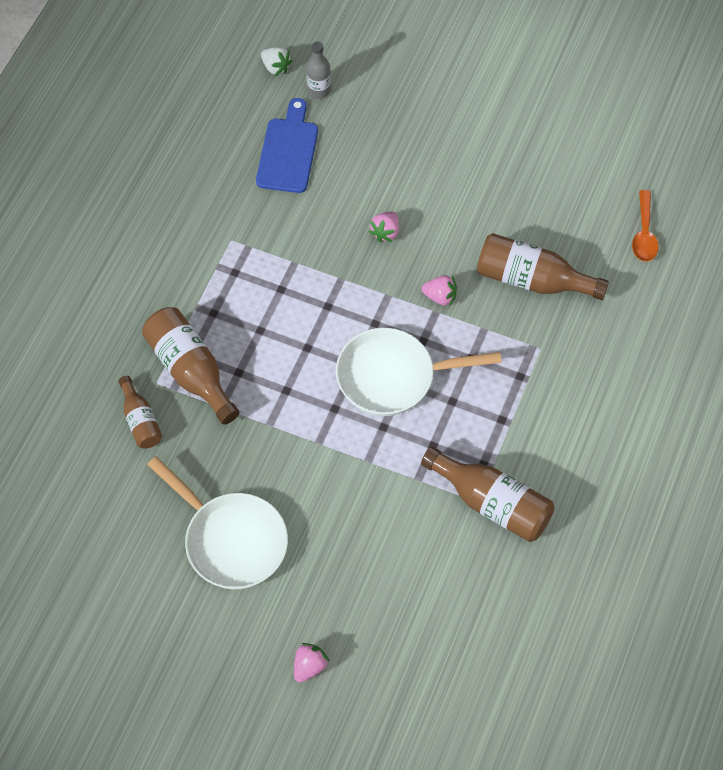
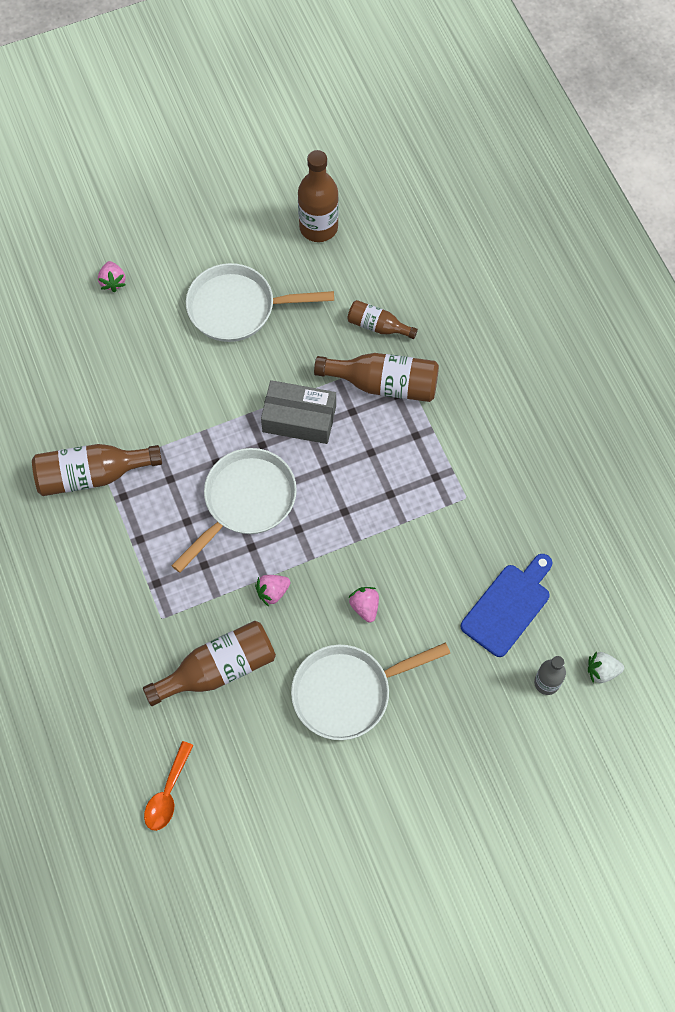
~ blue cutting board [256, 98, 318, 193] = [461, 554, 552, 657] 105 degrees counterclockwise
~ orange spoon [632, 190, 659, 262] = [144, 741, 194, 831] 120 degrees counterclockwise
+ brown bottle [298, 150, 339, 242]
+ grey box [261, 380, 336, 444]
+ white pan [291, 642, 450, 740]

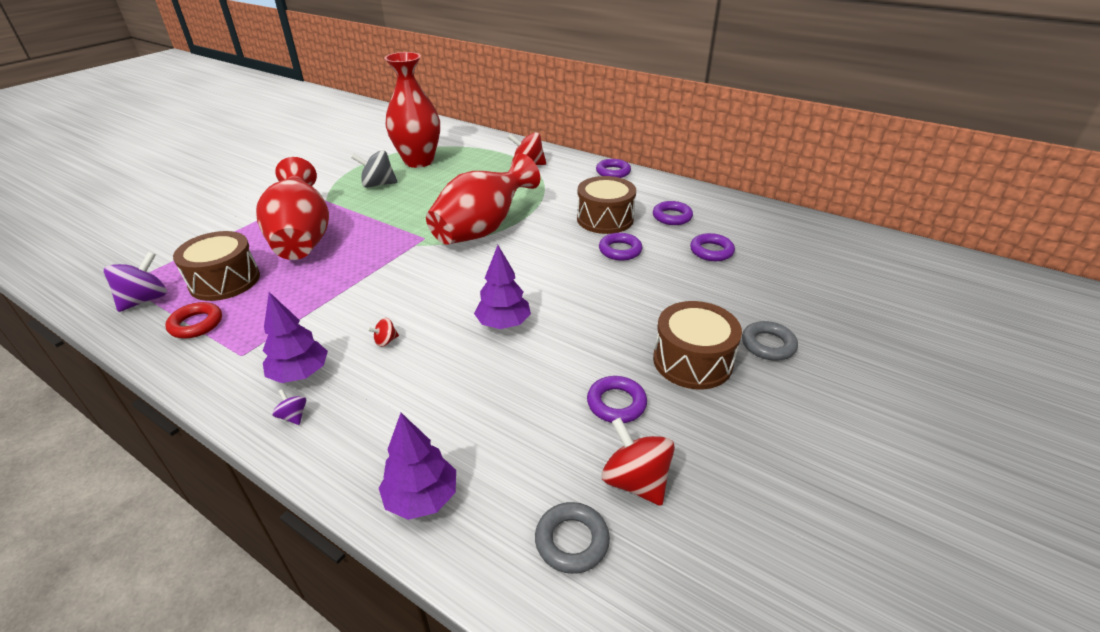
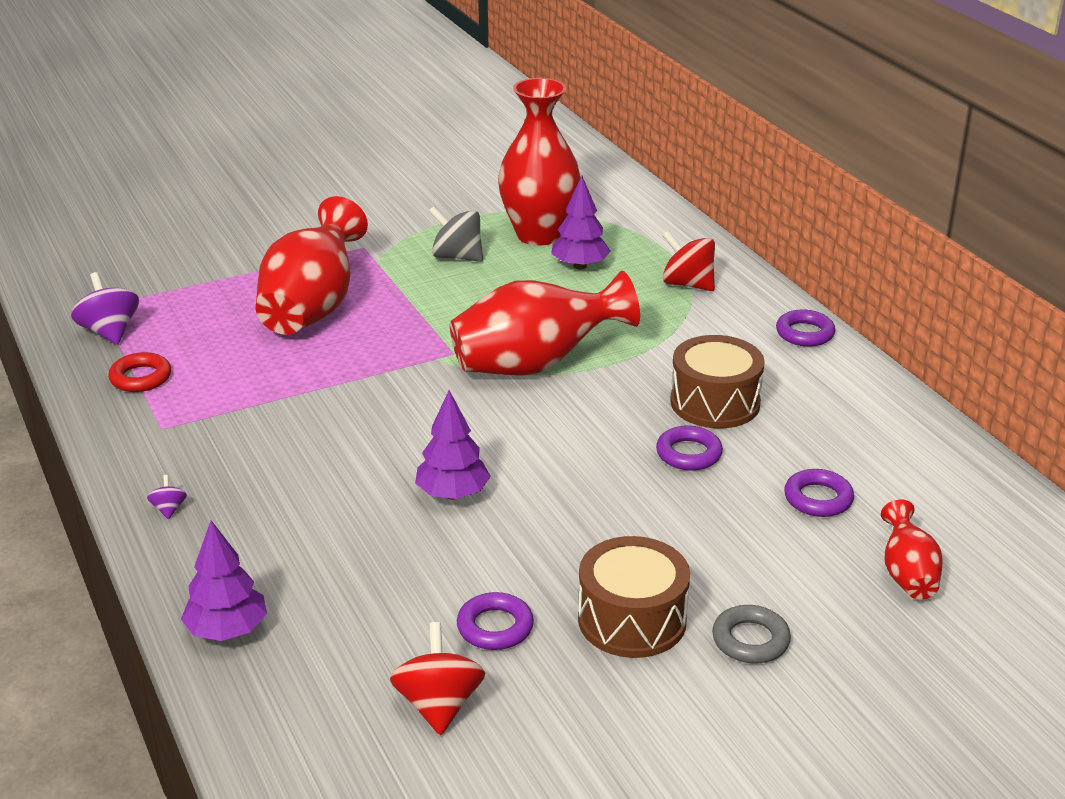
- purple ring [653, 201, 693, 225]
- brown drum [173, 231, 260, 301]
~ purple spinning top [104, 252, 167, 312] = [71, 272, 139, 345] 90 degrees counterclockwise
~ purple tree [263, 292, 328, 383] to [551, 176, 611, 270]
- red spinning top [368, 318, 399, 347]
- grey ring [535, 502, 610, 574]
+ red vase [881, 499, 943, 600]

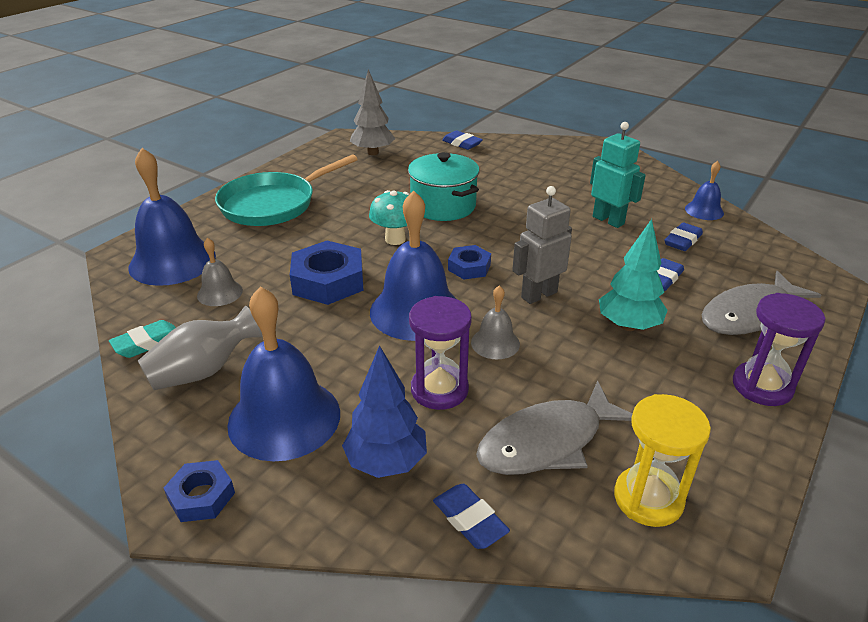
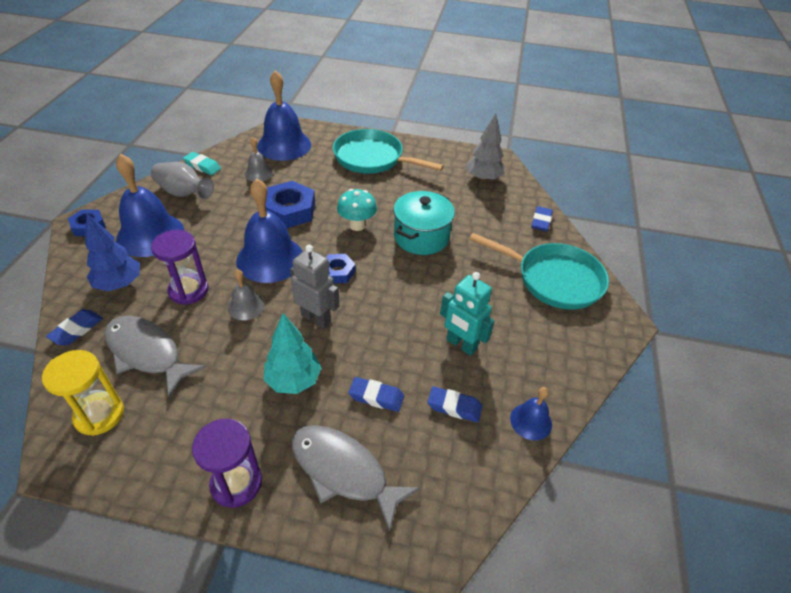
~ turquoise robot [590, 122, 646, 228] = [440, 272, 494, 356] 105 degrees clockwise
+ turquoise pan [469, 233, 609, 310]

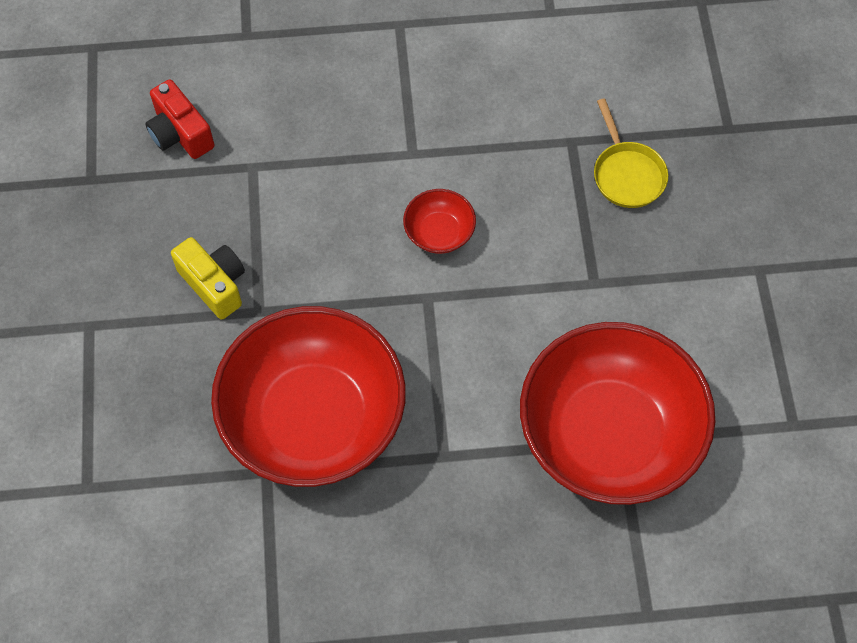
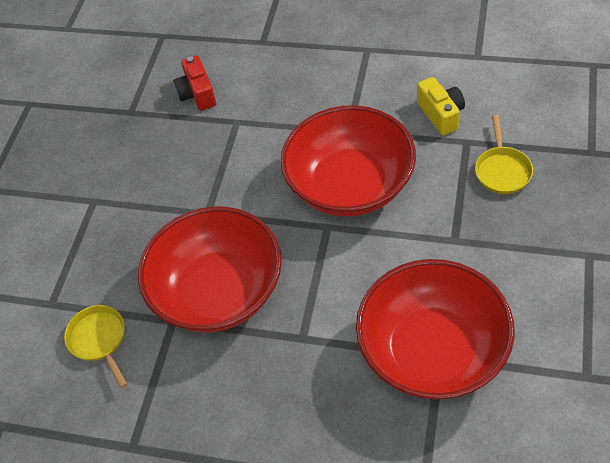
~ red bowl [403, 189, 476, 254] = [280, 105, 416, 217] x2.44
~ yellow camera [171, 237, 245, 320] to [417, 77, 465, 135]
+ yellow pan [64, 305, 127, 388]

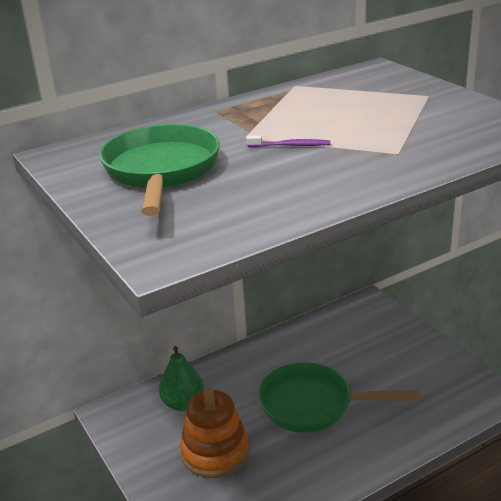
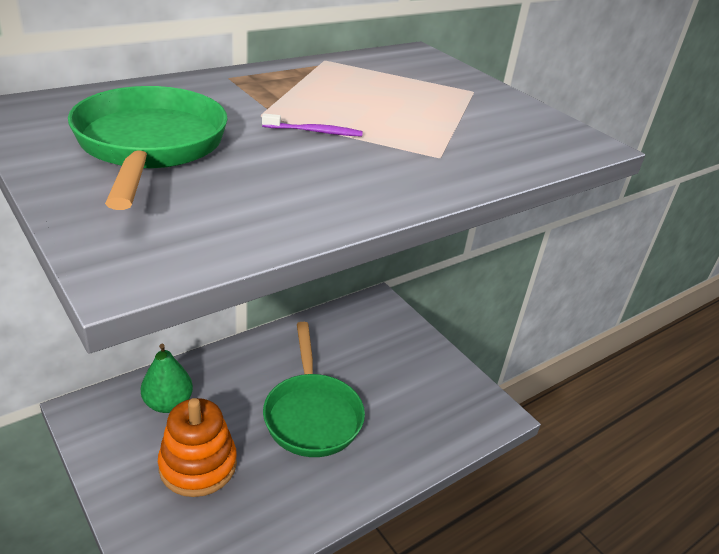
~ green pan [258, 363, 421, 433] = [263, 322, 365, 457] 105 degrees counterclockwise

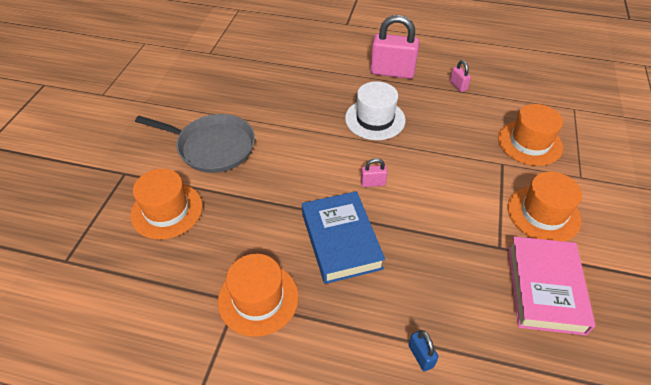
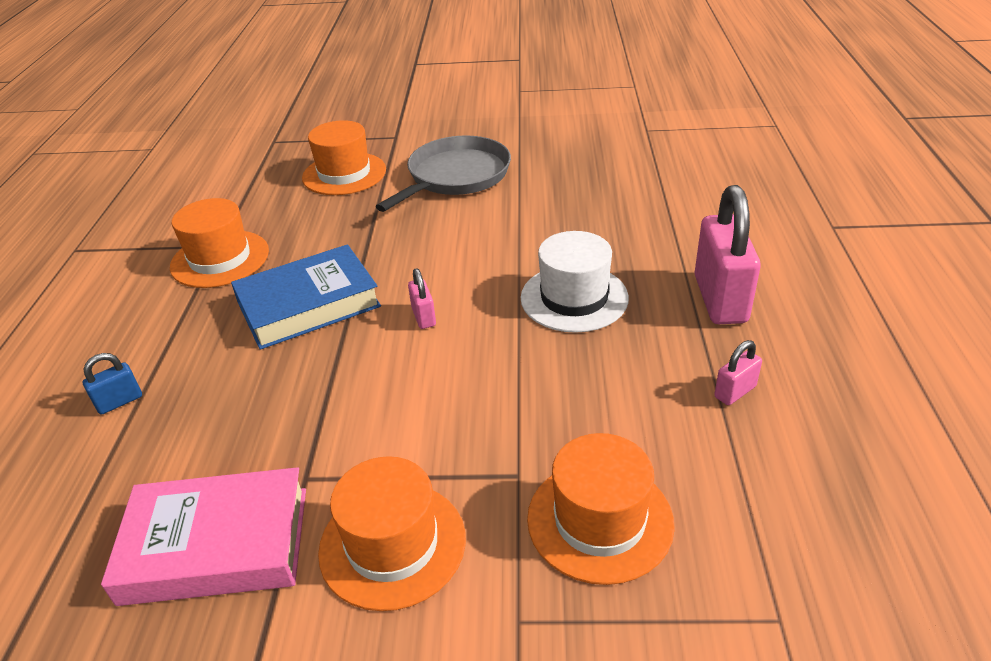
~ grey pan [135, 114, 255, 173] = [375, 135, 511, 212] 150 degrees counterclockwise

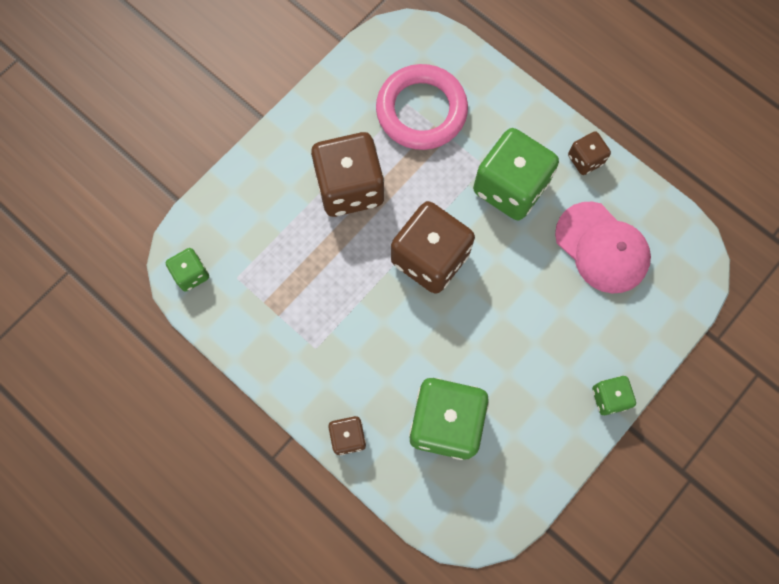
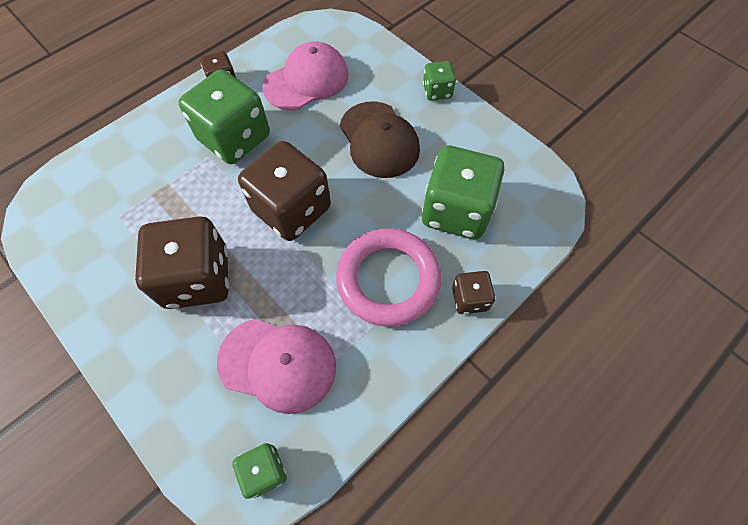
~ pink ring [376, 64, 468, 150] to [336, 228, 441, 327]
+ brown cap [340, 101, 420, 178]
+ pink cap [217, 319, 336, 414]

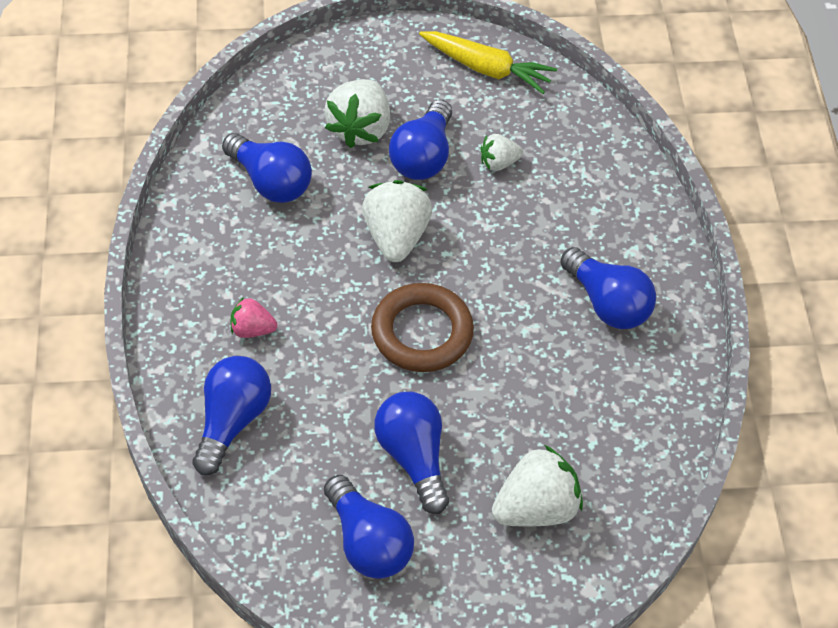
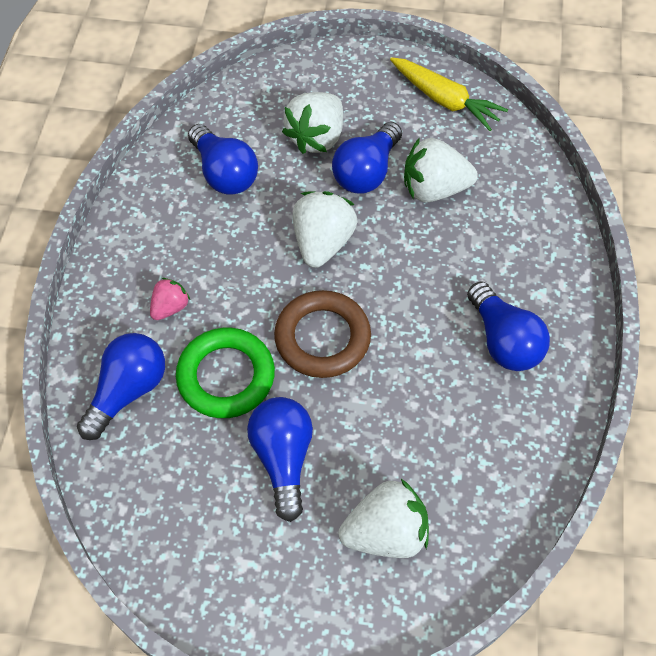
~ white strawberry [481, 134, 523, 171] = [404, 137, 478, 202] x1.81
~ pink strawberry [230, 297, 278, 338] = [150, 278, 190, 320] 105 degrees clockwise
- blue light bulb [324, 475, 414, 579]
+ green ring [176, 328, 275, 418]

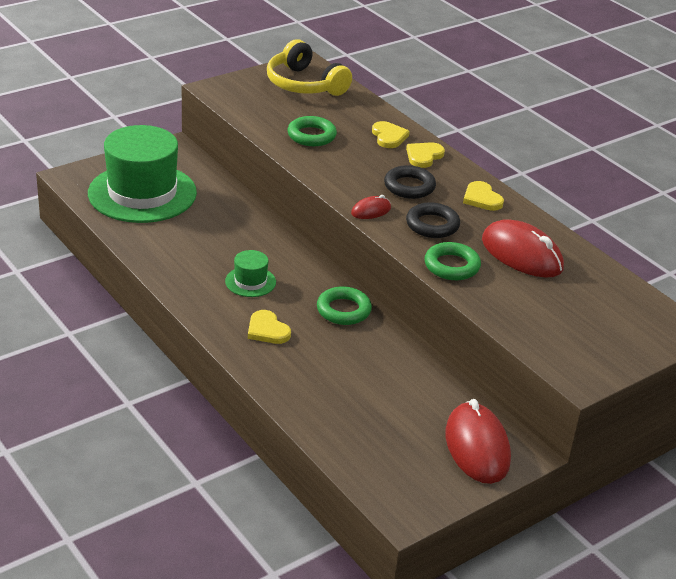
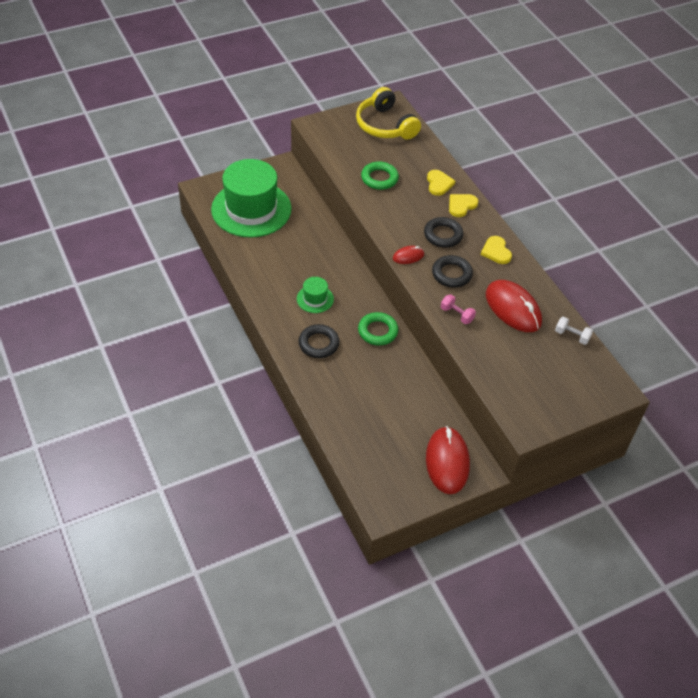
~ green ring [424, 242, 481, 280] to pink dumbbell [441, 295, 476, 324]
~ yellow heart [248, 310, 291, 344] to black ring [298, 324, 340, 358]
+ white dumbbell [555, 316, 593, 345]

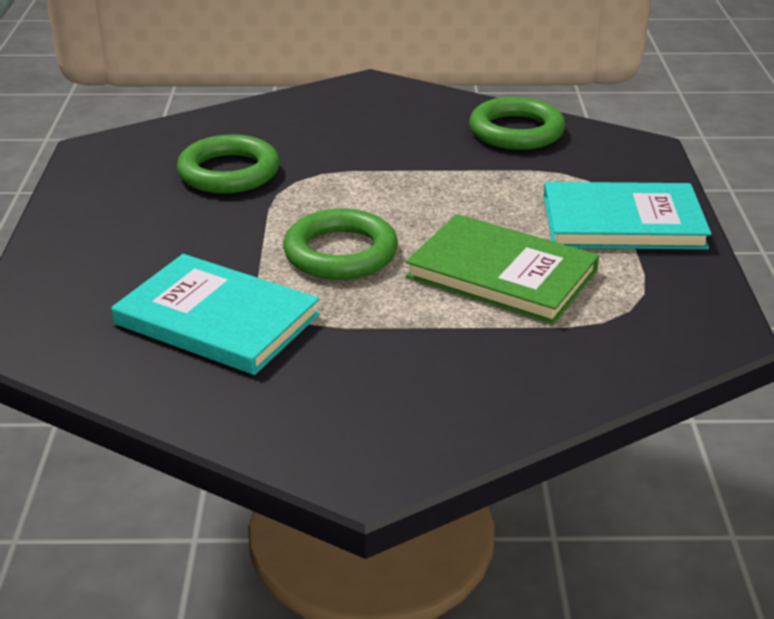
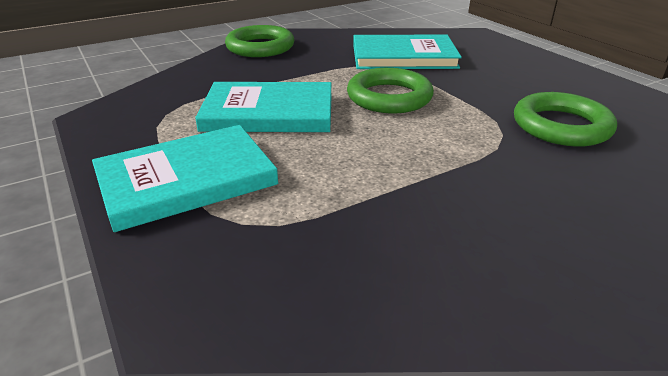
~ green ring [469, 97, 565, 150] to [225, 25, 294, 57]
~ green book [406, 214, 599, 324] to turquoise book [195, 82, 332, 132]

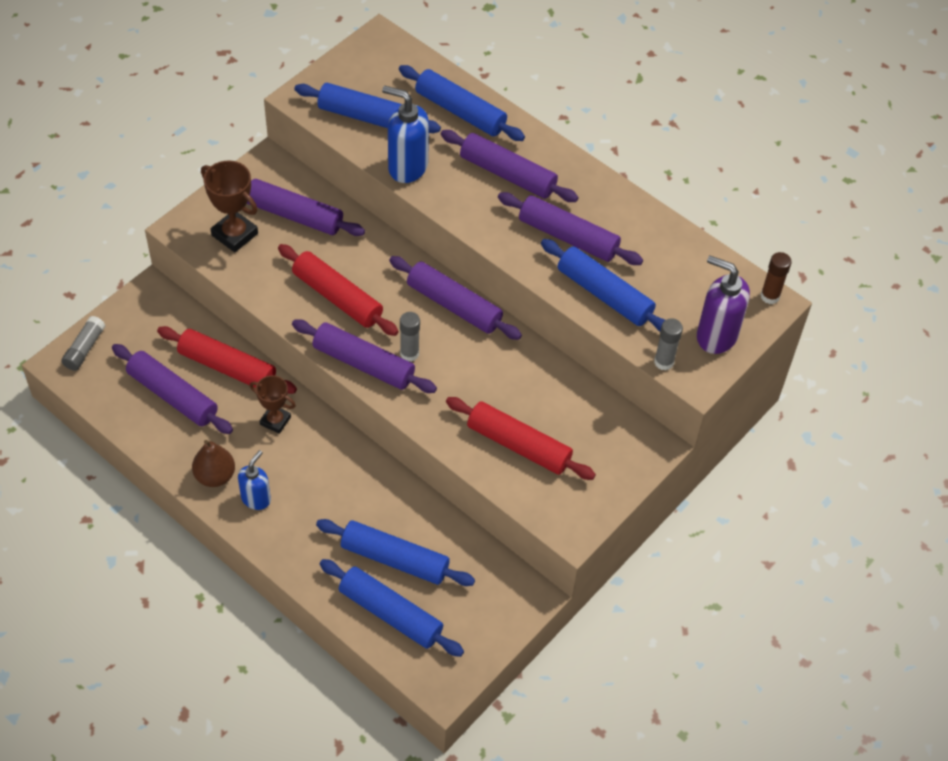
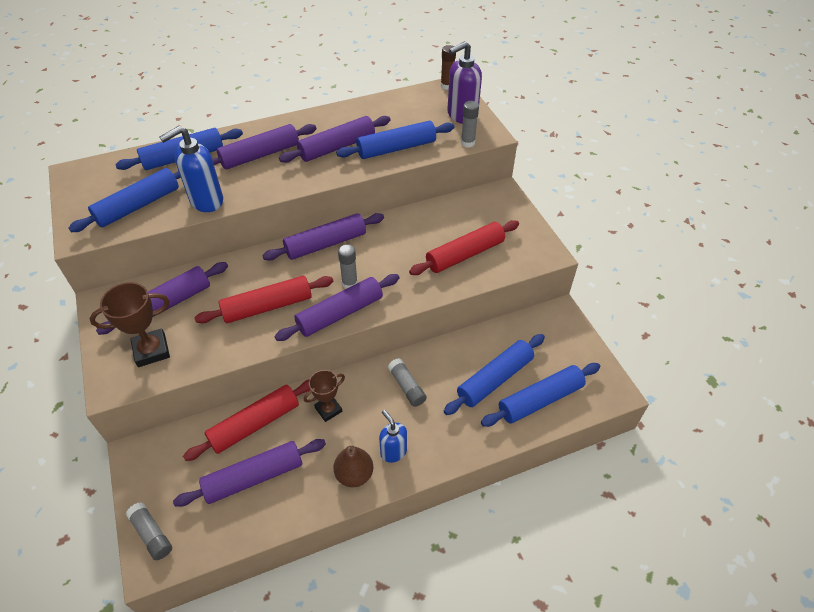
+ grey glue stick [388, 358, 427, 407]

